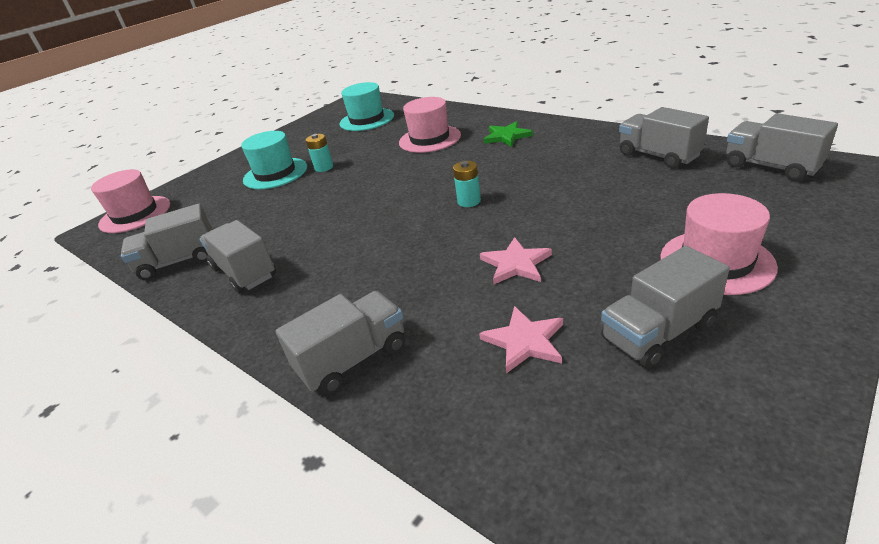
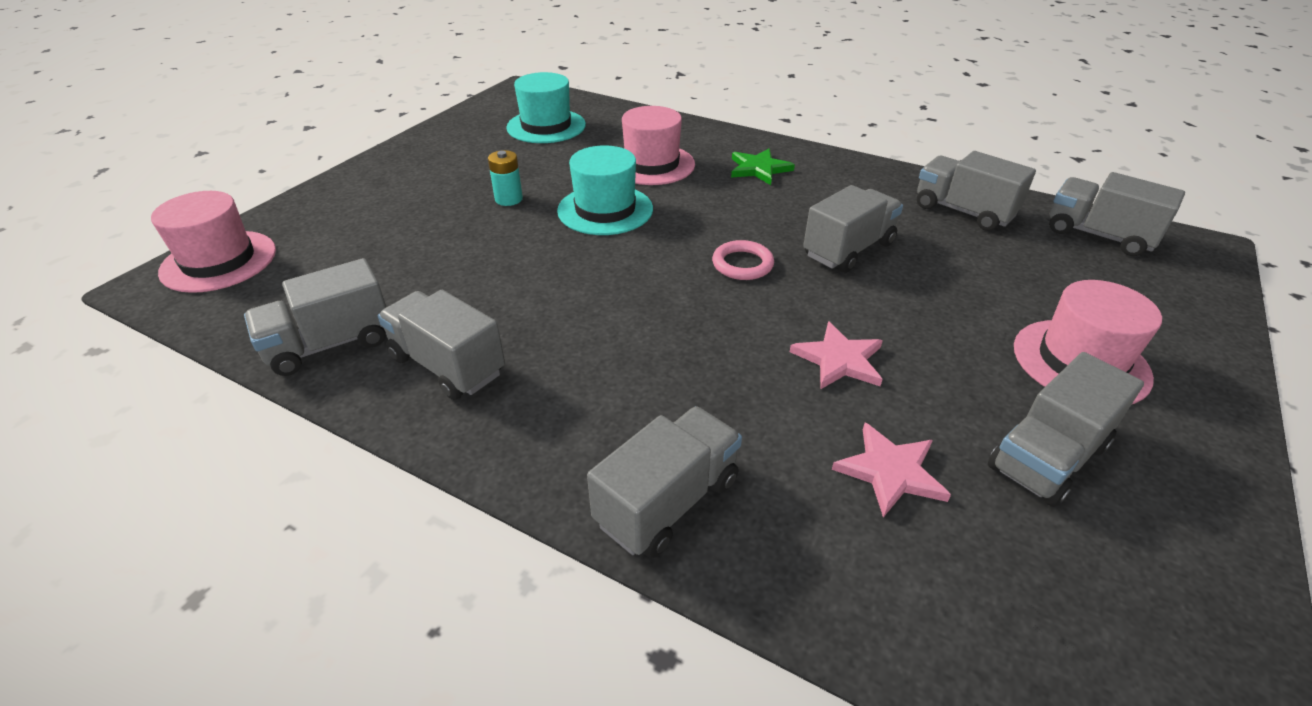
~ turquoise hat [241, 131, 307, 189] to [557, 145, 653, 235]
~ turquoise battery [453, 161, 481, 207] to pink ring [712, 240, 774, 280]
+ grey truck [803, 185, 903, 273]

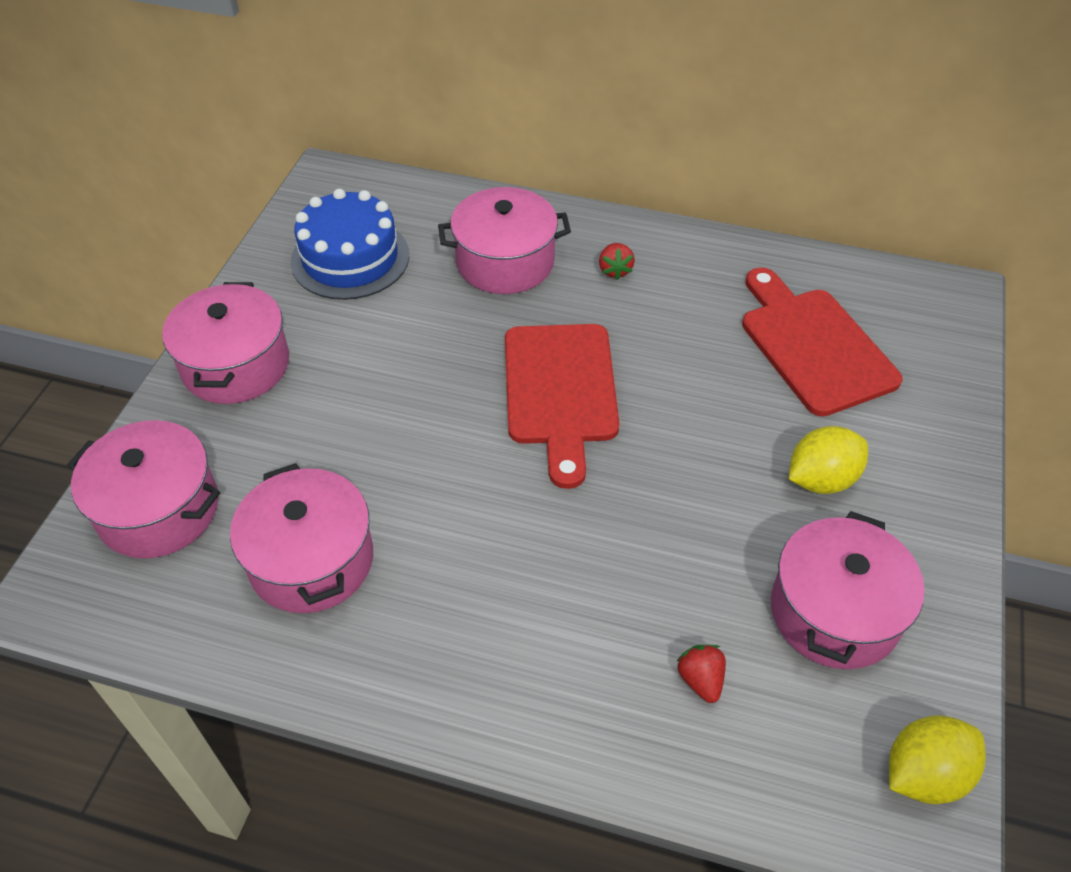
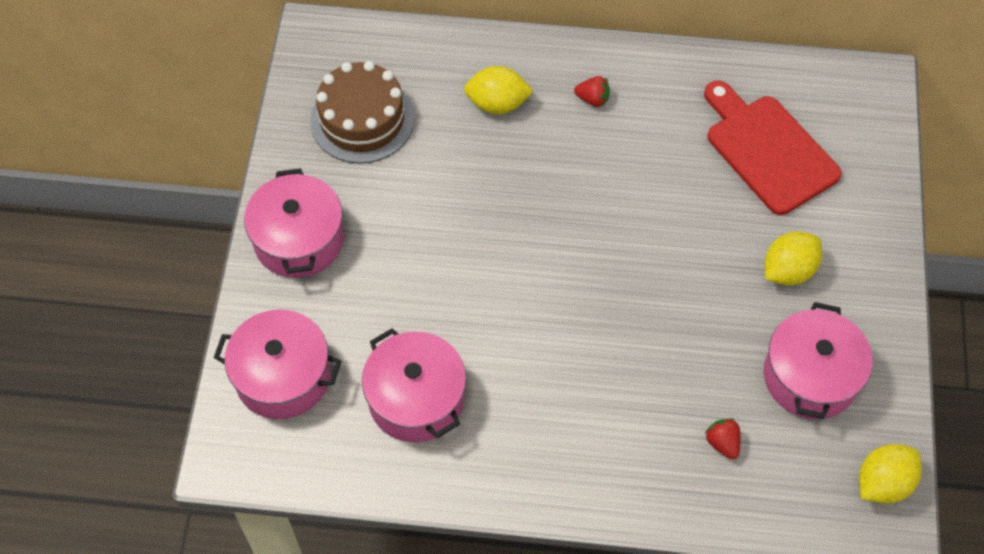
~ pink pot [438, 187, 571, 294] to yellow lemon [464, 66, 533, 114]
~ blue cake [291, 189, 409, 300] to brown cake [310, 61, 414, 164]
~ red strawberry [599, 243, 635, 280] = [574, 76, 610, 107] 60 degrees counterclockwise
- red cutting board [505, 324, 620, 489]

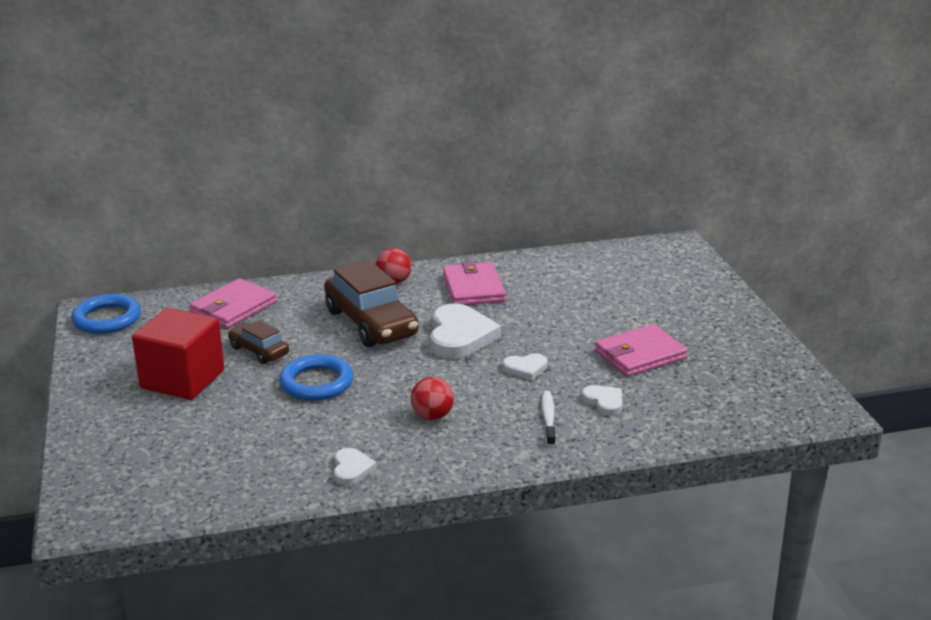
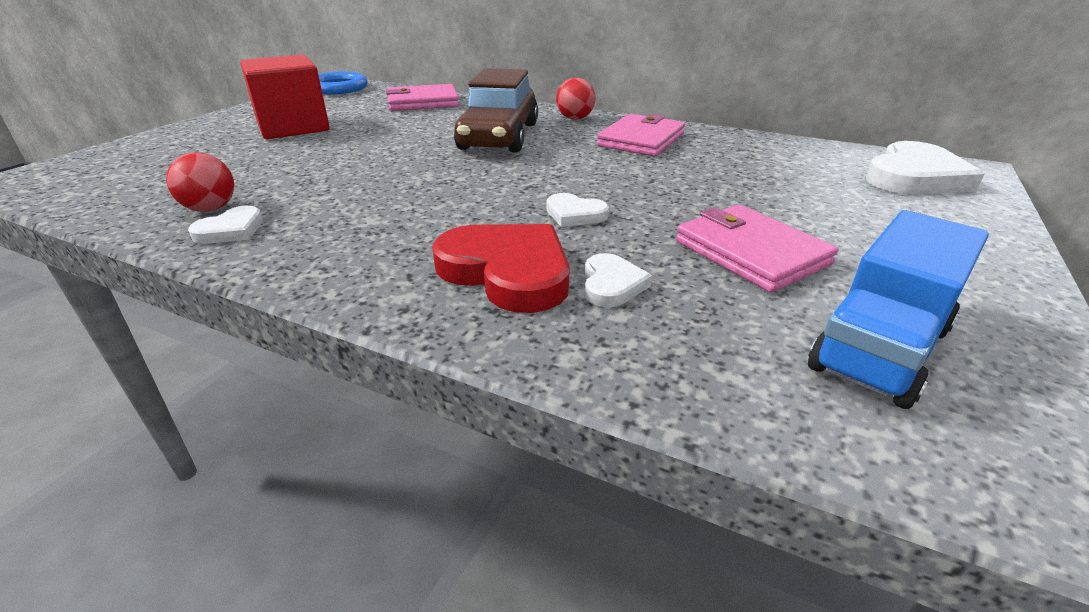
~ white heart [430, 303, 501, 359] to [866, 141, 984, 195]
- brown car [228, 320, 289, 364]
~ pink wallet [594, 324, 688, 377] = [676, 205, 838, 293] 45 degrees clockwise
- blue ring [279, 354, 353, 401]
~ red ball [411, 377, 454, 420] to [166, 152, 234, 212]
~ white toothbrush [541, 391, 556, 447] to red heart [432, 224, 570, 313]
+ blue truck [808, 210, 989, 409]

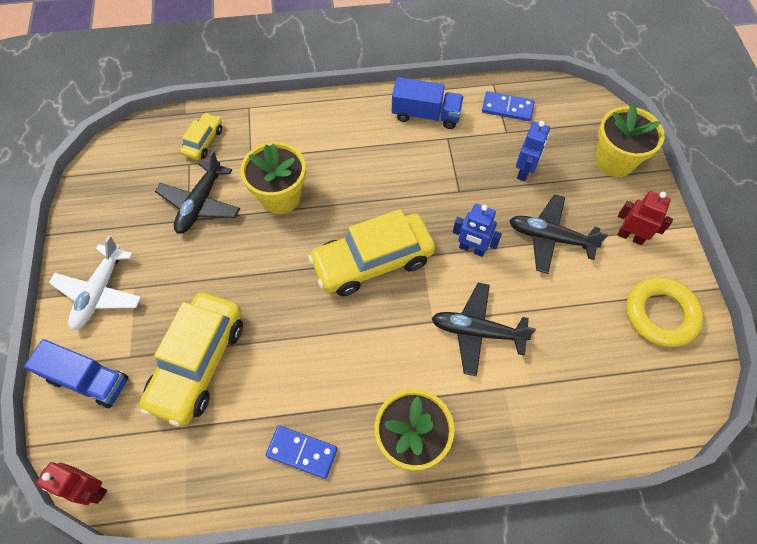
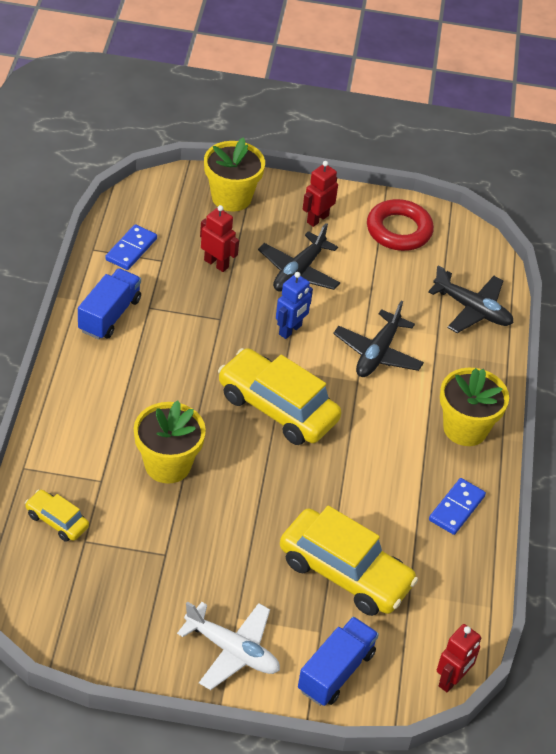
~ blue robot [516, 121, 550, 181] to red robot [200, 205, 239, 272]
~ black plane [155, 150, 240, 234] to [428, 265, 514, 333]
~ yellow car [308, 209, 436, 296] = [218, 348, 341, 445] 135 degrees clockwise
~ yellow ring [626, 277, 704, 347] to red ring [367, 199, 434, 251]

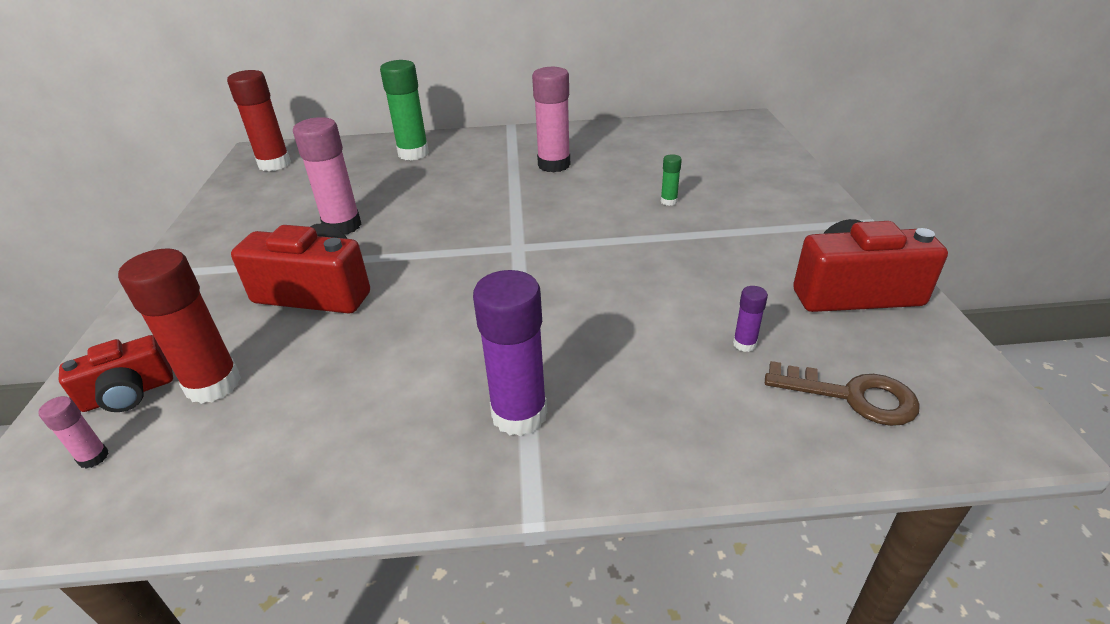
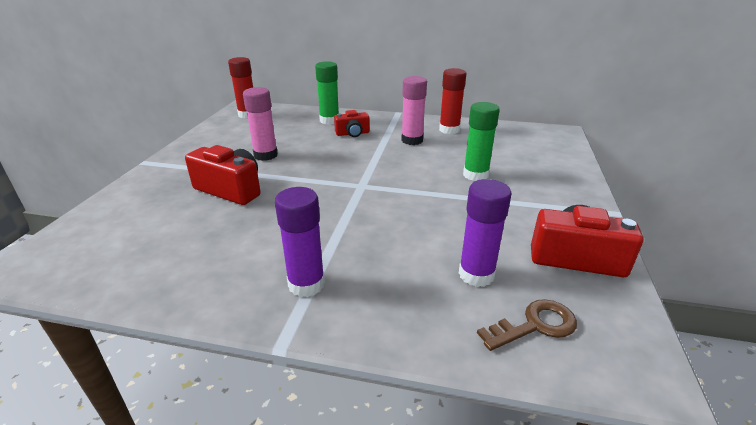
~ green glue stick [661, 154, 682, 206] = [463, 102, 500, 181] x2.19
~ red glue stick [118, 248, 241, 404] to [439, 68, 467, 134]
~ purple glue stick [733, 286, 768, 352] = [459, 179, 511, 287] x2.19
~ red camera [58, 335, 173, 412] to [334, 110, 370, 137]
~ brown key [765, 361, 920, 426] = [477, 299, 577, 351] 60 degrees counterclockwise
- pink glue stick [38, 396, 109, 469]

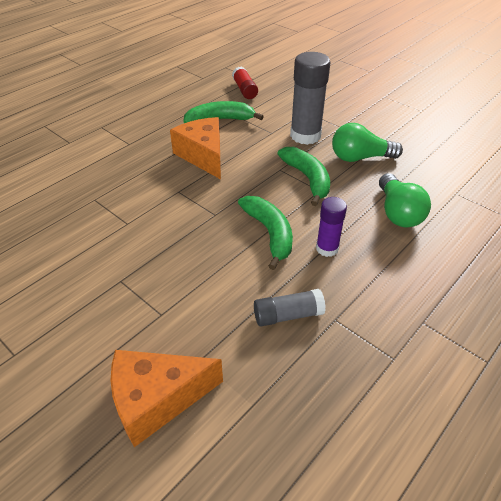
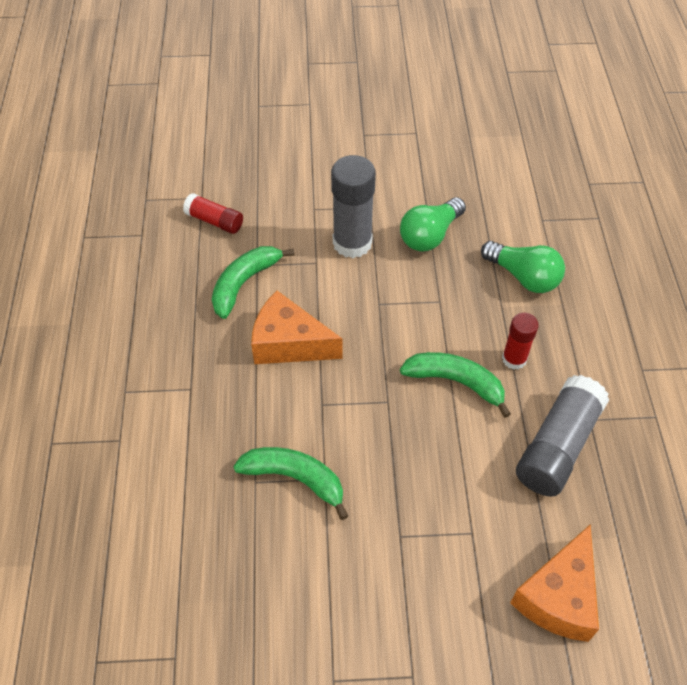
~ green banana [278, 147, 330, 206] to [233, 447, 348, 520]
~ purple glue stick [316, 197, 347, 257] to red glue stick [502, 313, 539, 370]
~ grey glue stick [254, 289, 326, 326] = [516, 375, 609, 497] x1.75

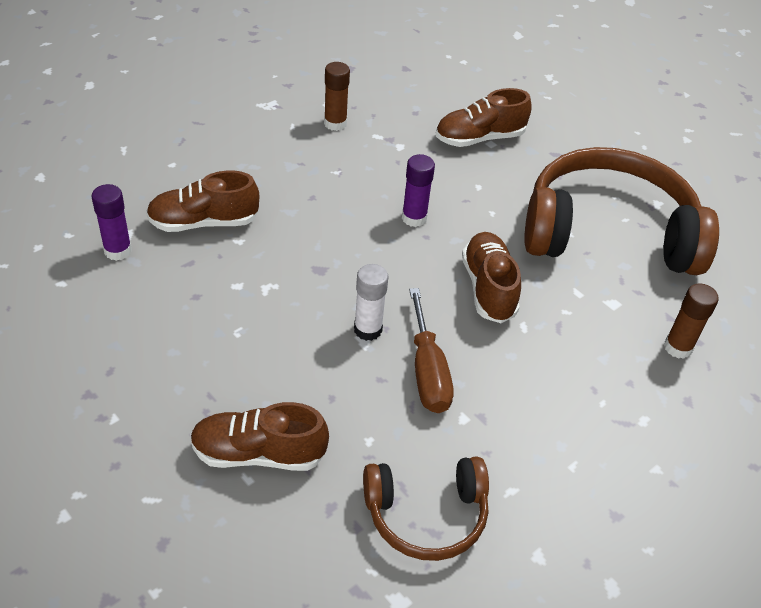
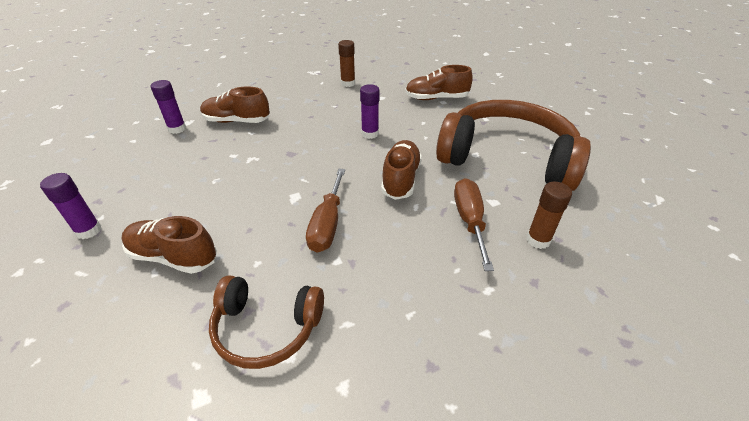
- white glue stick [354, 264, 388, 341]
+ purple glue stick [40, 173, 102, 239]
+ brown screwdriver [454, 178, 494, 271]

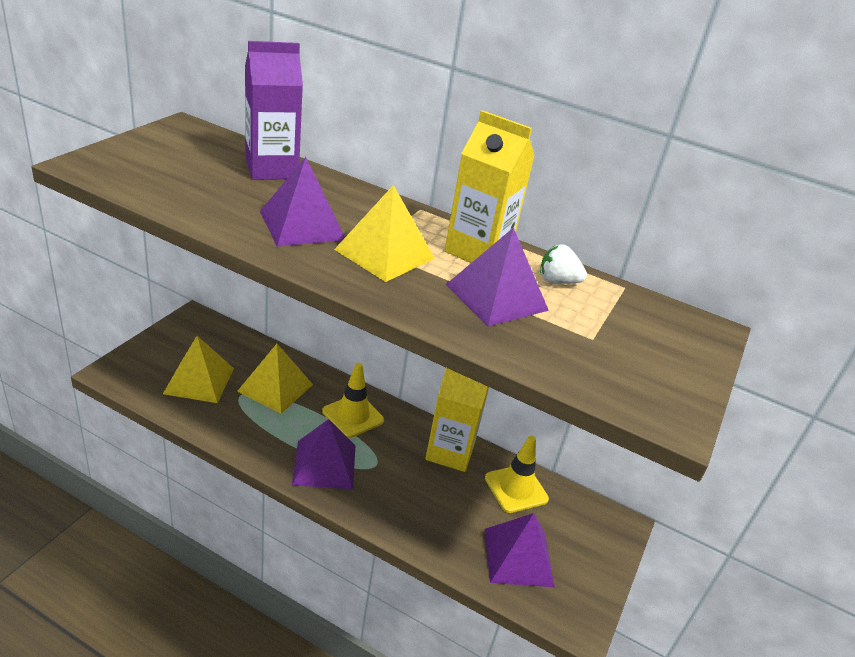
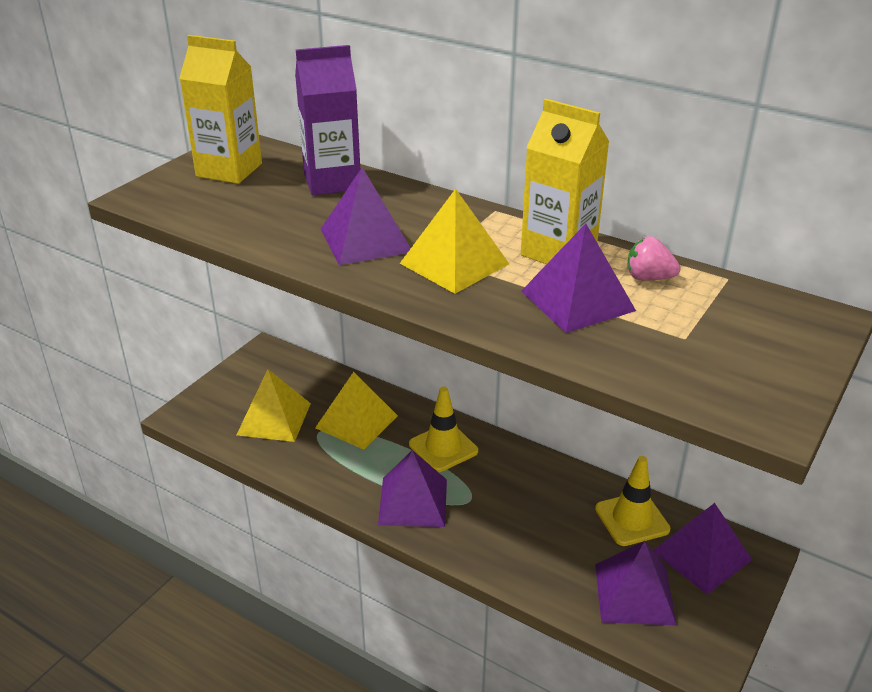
~ white strawberry [540, 244, 587, 284] to pink strawberry [628, 236, 681, 281]
~ yellow carton [425, 368, 489, 472] to [179, 35, 262, 184]
+ purple pyramid [653, 503, 752, 595]

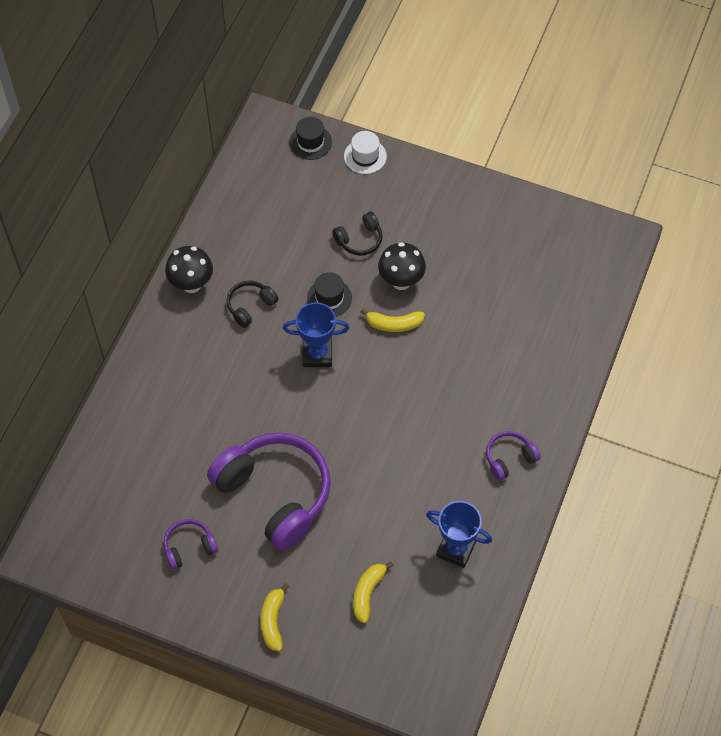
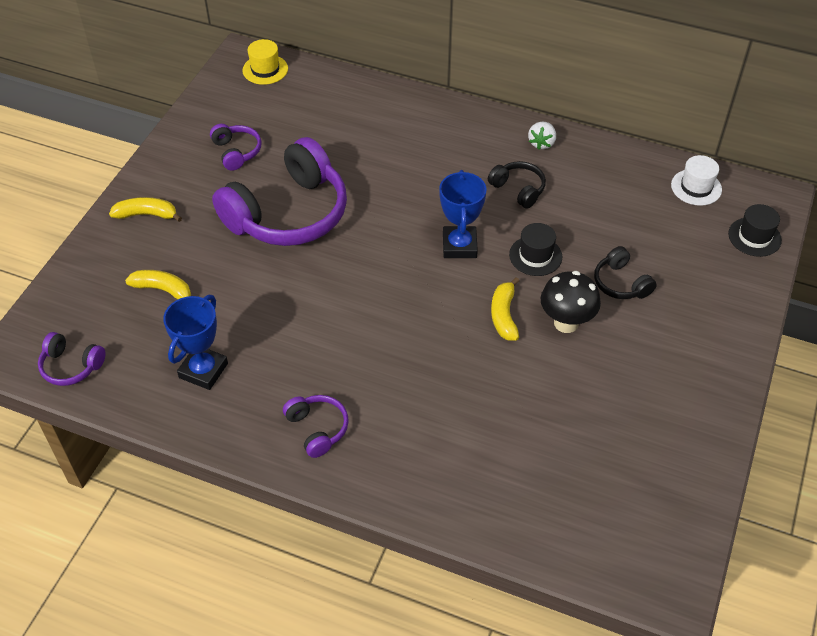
~ white hat [344, 131, 387, 174] to [671, 155, 722, 206]
~ black mushroom [165, 246, 213, 293] to white strawberry [528, 122, 556, 150]
+ yellow hat [242, 39, 288, 85]
+ purple headphones [38, 332, 106, 386]

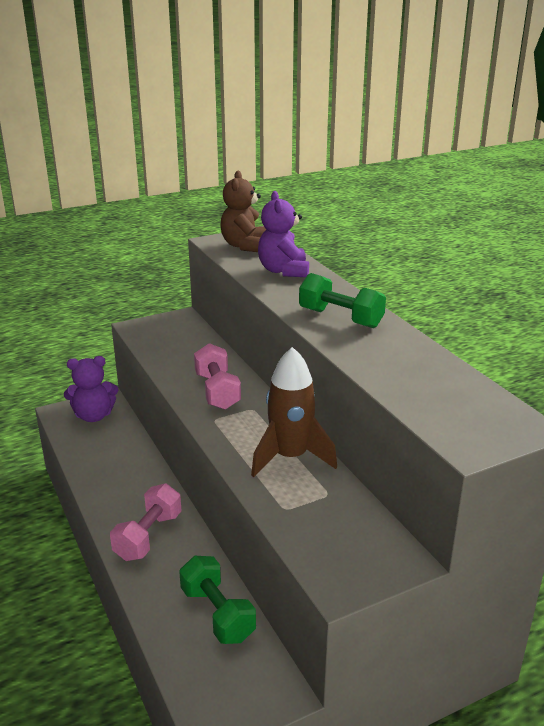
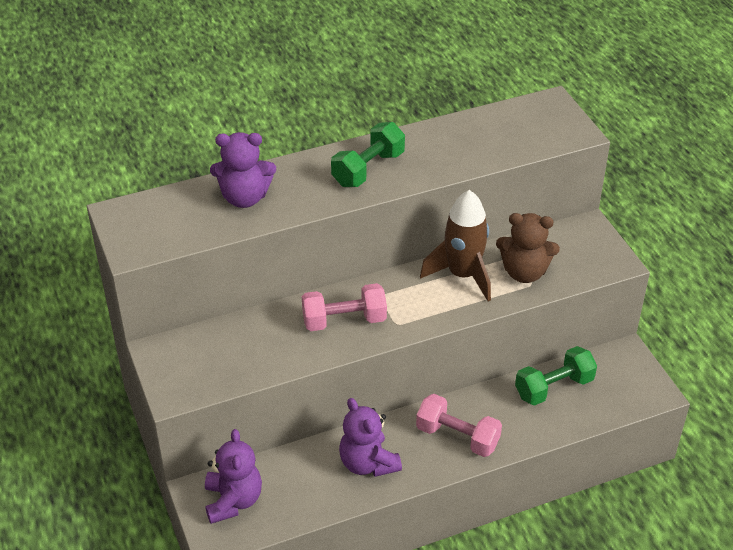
~ brown teddy bear [221, 171, 266, 252] to [496, 213, 560, 283]
+ purple teddy bear [339, 398, 402, 477]

